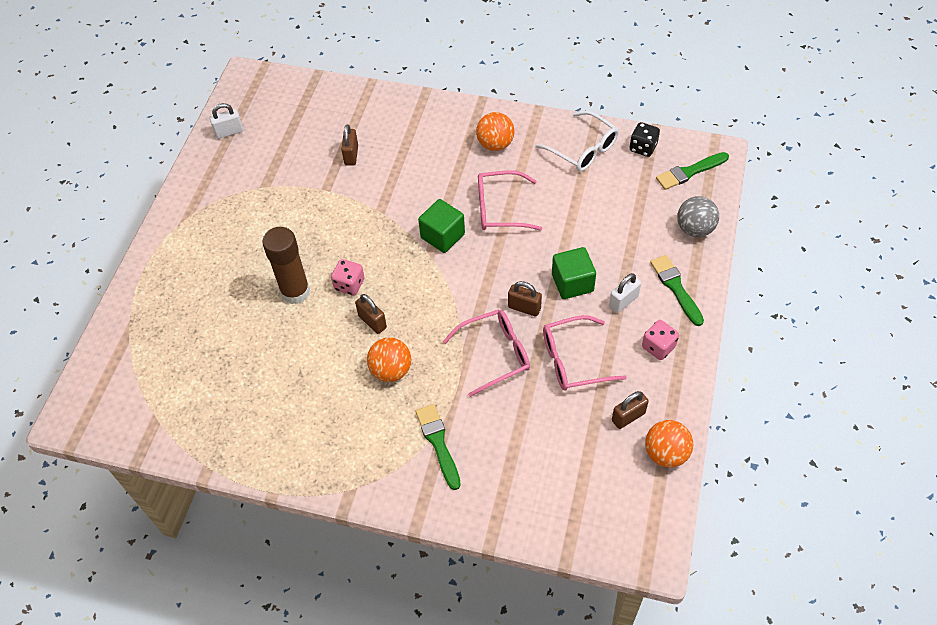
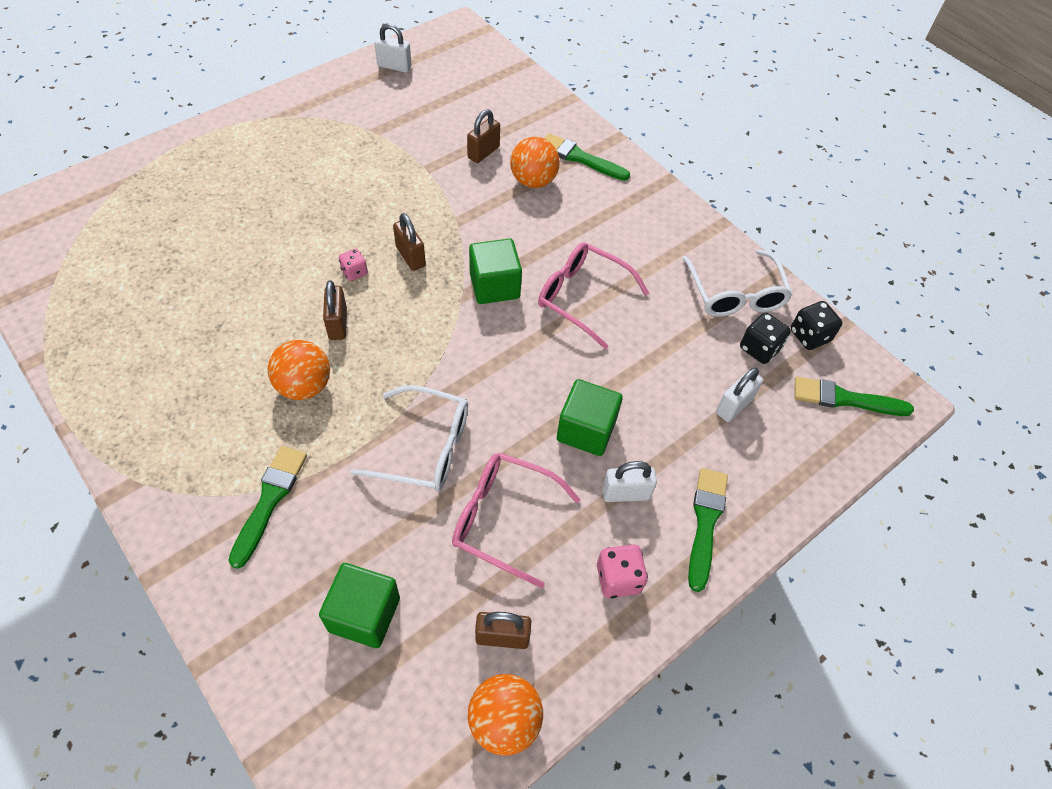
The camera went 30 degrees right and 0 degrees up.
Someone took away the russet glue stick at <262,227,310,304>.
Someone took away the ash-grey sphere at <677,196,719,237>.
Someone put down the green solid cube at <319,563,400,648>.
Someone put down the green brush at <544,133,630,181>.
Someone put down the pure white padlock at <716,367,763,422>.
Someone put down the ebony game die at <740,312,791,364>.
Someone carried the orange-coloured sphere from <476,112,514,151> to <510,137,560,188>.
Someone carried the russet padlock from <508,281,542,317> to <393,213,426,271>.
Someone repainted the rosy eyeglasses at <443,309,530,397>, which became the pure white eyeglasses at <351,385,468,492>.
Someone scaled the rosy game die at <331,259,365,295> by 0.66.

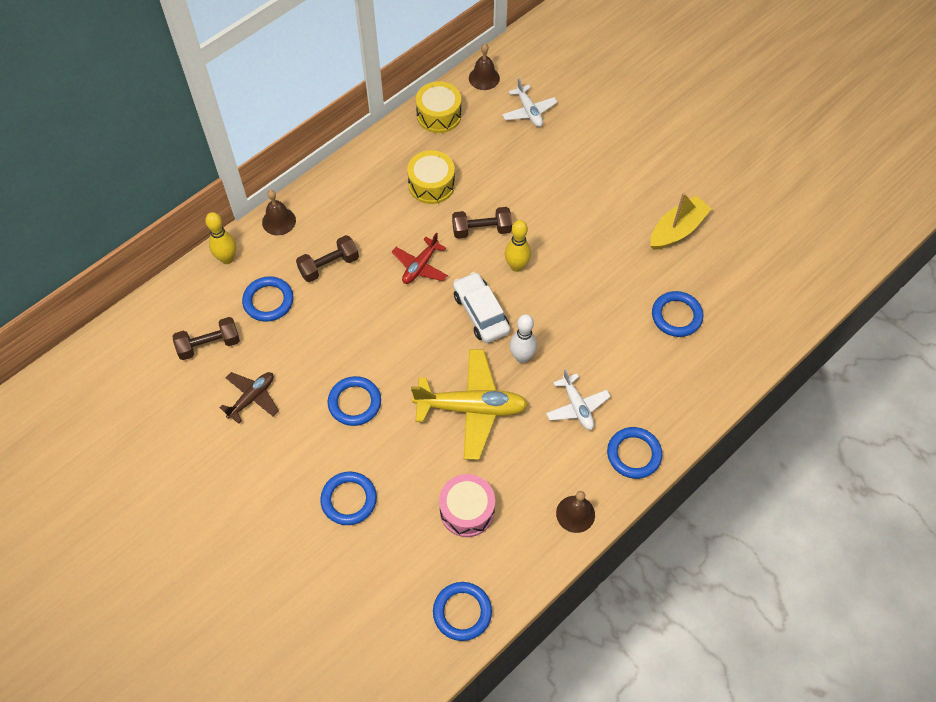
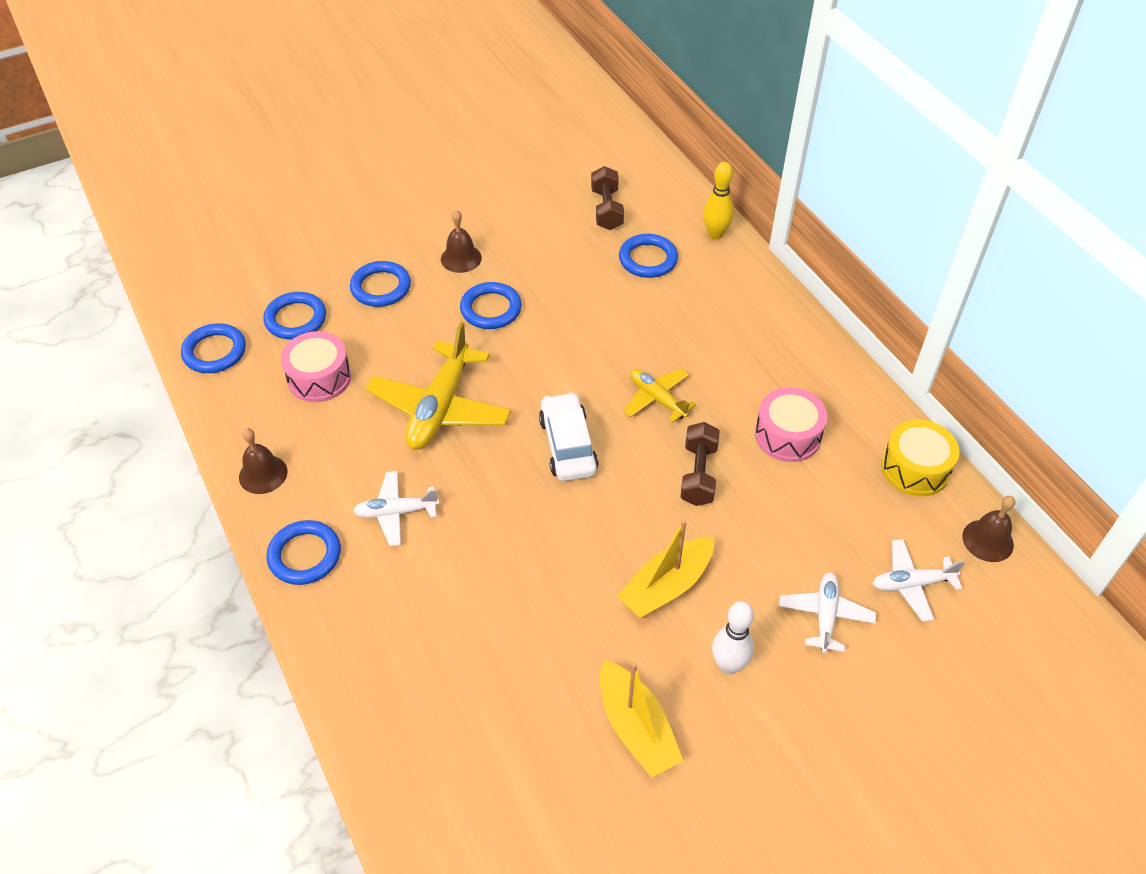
The camera went 105 degrees right and 10 degrees down.
Someone took away the russet aeroplane at <219,372,279,424>.
Someone took away the russet free weight at <296,235,359,282>.
Someone took away the bright yellow skittle at <505,220,531,272>.
Someone put down the bright yellow sailboat at <617,519,714,618>.
Someone put down the pure white aeroplane at <779,573,876,653>.
Someone carried the russet school bell from <262,190,296,236> to <441,210,482,273>.
Someone carried the pure white skittle from <510,314,537,363> to <712,601,754,675>.
Someone carried the cobalt hoop from <652,291,703,337> to <263,292,326,340>.
Someone repainted the scarlet aeroplane at <392,233,448,284>, which became the bright yellow aeroplane at <623,369,696,423>.
Someone repainted the bright yellow snare drum at <407,150,455,204>, which became the rosy snare drum at <755,387,827,462>.
Someone rotated the pure white toy car at <453,272,510,343> by 90 degrees counterclockwise.

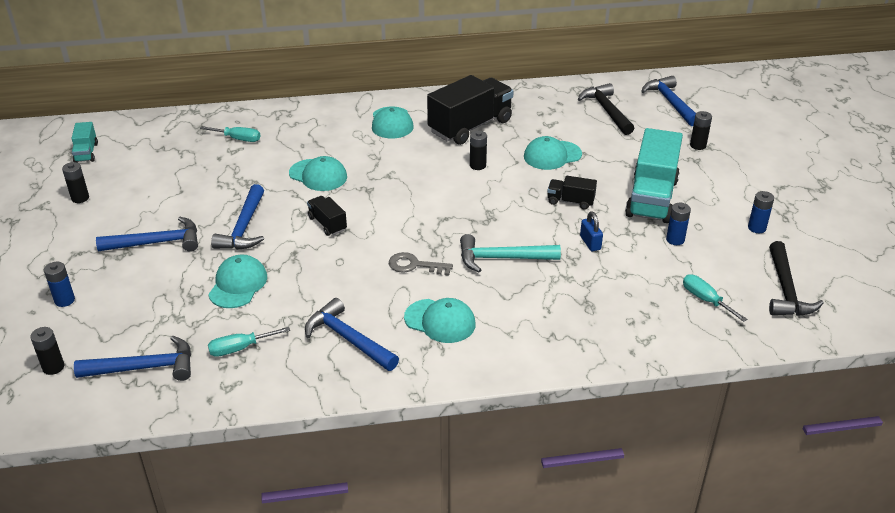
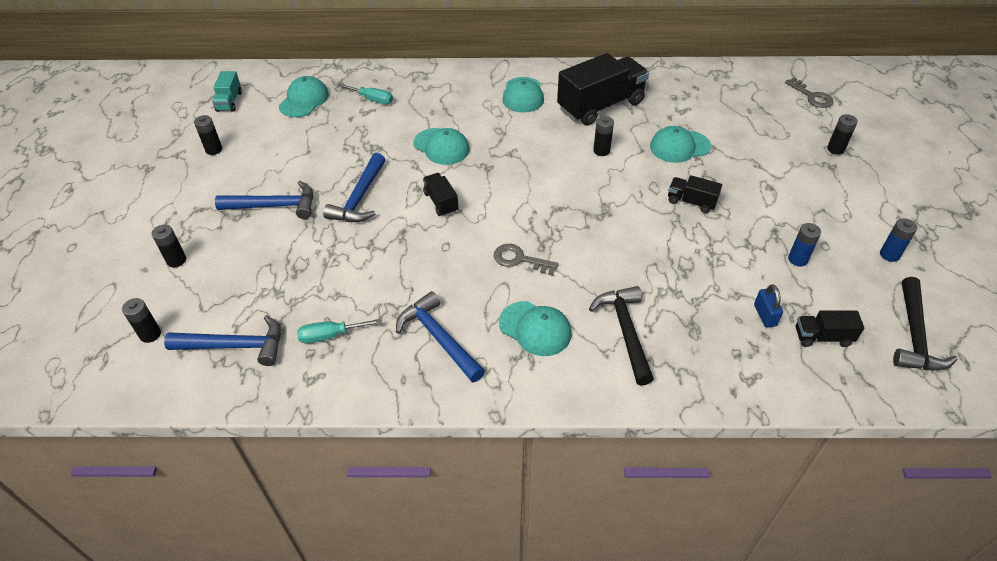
The camera went 10 degrees right and 10 degrees up.
Someone took away the aqua carpenter's hammer at <460,234,561,273>.
Someone took away the aqua lorry at <625,128,683,223>.
Someone carried the aqua peaked cap from <208,254,267,308> to <279,76,329,117>.
Someone carried the ebony carpenter's hammer from <578,83,634,135> to <589,286,654,385>.
Someone carried the cobalt padlock from <580,211,603,251> to <754,284,783,328>.
Someone swapped the cobalt carpenter's hammer at <641,76,696,126> for the ash-grey door key at <785,77,833,108>.
Someone swapped the aqua screwdriver at <683,274,747,322> for the ebony lorry at <796,311,864,347>.
Someone repainted the cobalt battery at <44,262,75,307>, which became the ebony battery at <152,224,186,267>.

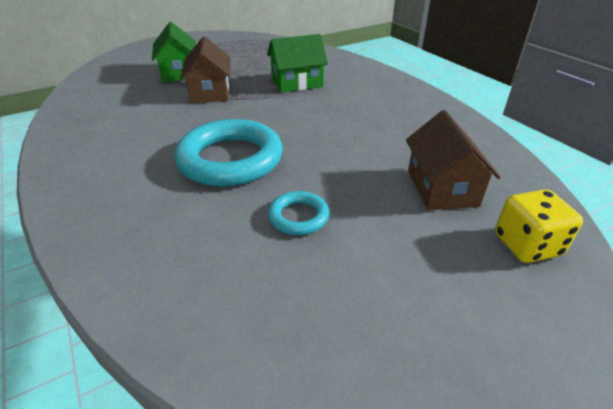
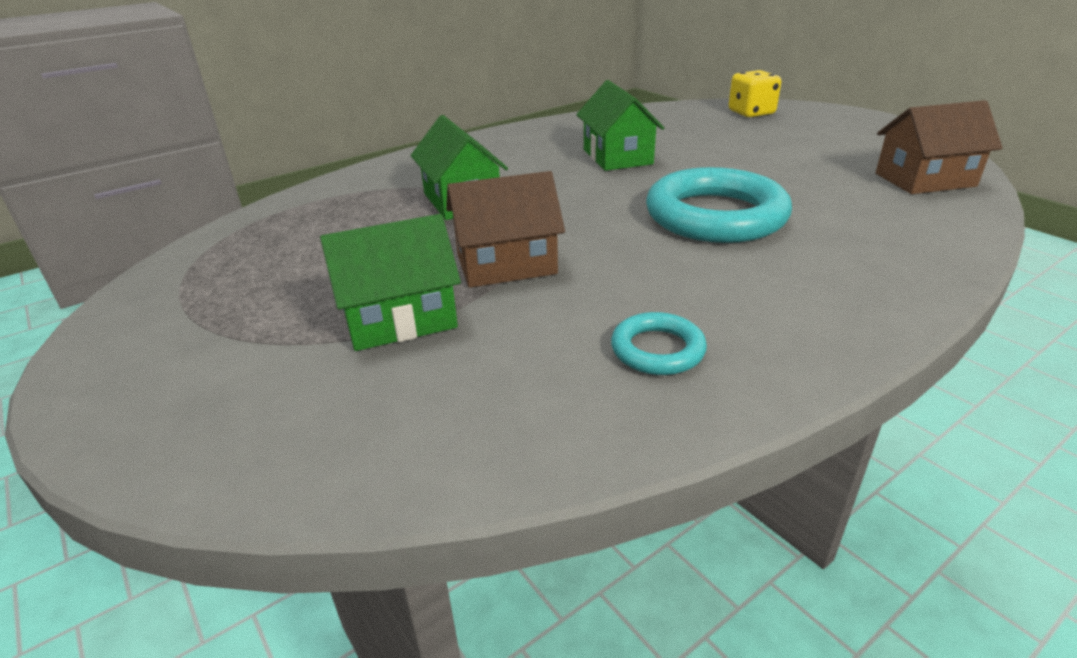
The camera went 95 degrees left and 5 degrees down.
Someone put down the green toy house at <576,80,664,171>.
Someone carried the aqua hoop from <268,191,329,235> to <611,312,707,375>.
Someone carried the russet toy house from <406,110,501,210> to <876,100,1003,194>.

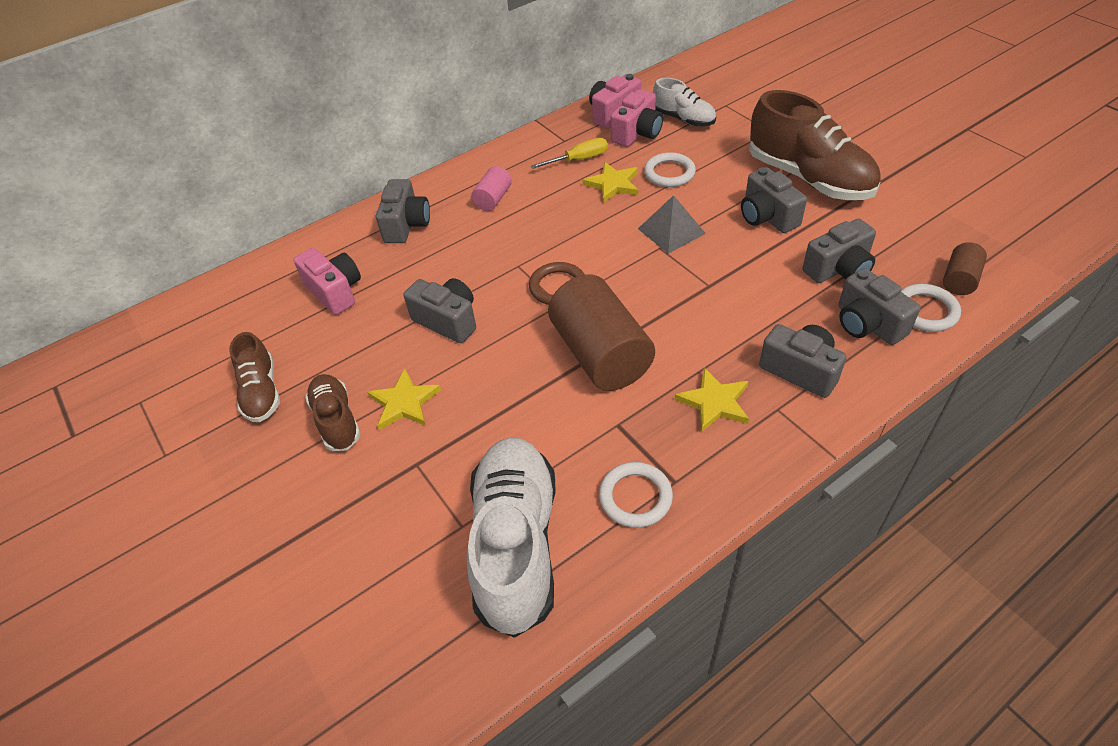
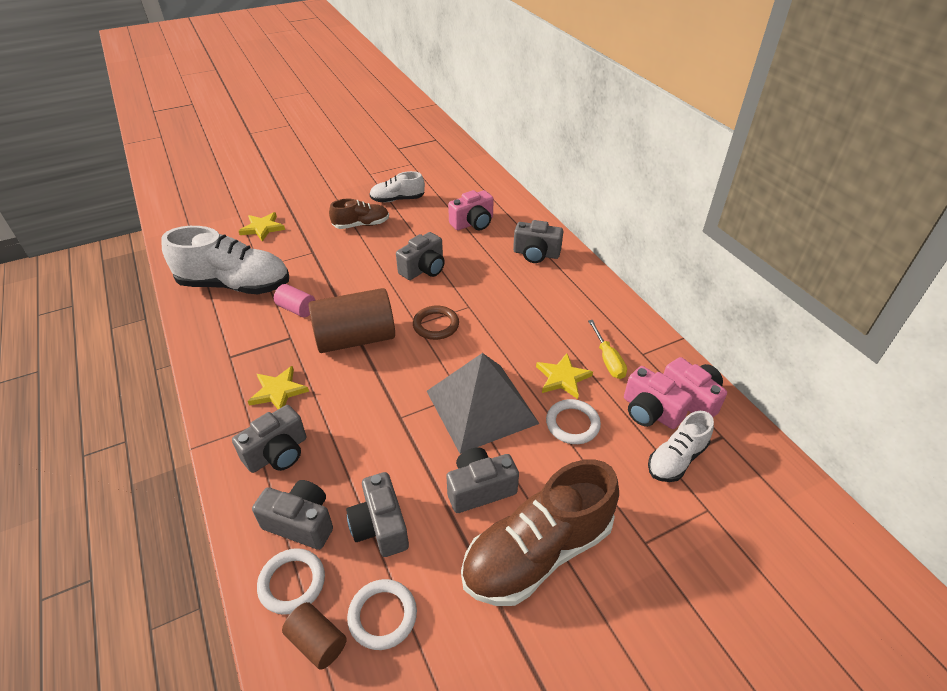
The camera went 95 degrees right and 5 degrees down.
Someone carried the bright yellow five-pointed star from <367,369,441,430> to <239,212,285,242>.
Someone carried the rosy cylinder from <471,166,512,211> to <274,284,315,317>.
Someone carried the pure white hoop from <599,462,673,528> to <347,579,417,650>.
Someone repainted the russet sneaker at <229,332,280,422>, which became the pure white sneaker at <369,171,425,202>.
Someone rotated the ash-grey compact camera at <838,268,921,345> by 45 degrees clockwise.
Someone scaled the ash-grey pyramid at <638,195,706,254> by 1.84.

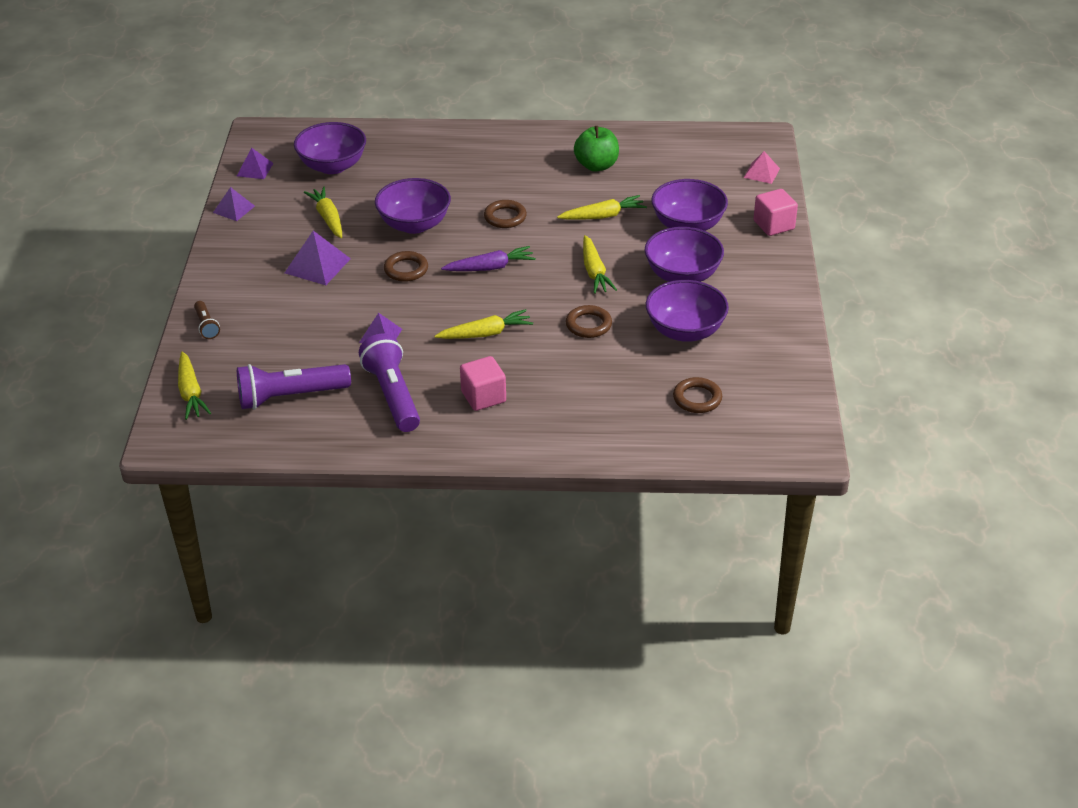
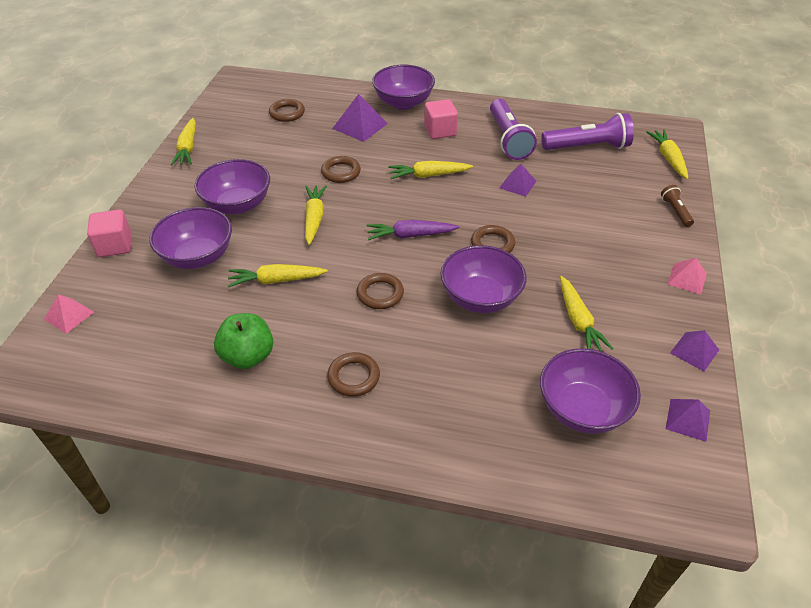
The camera went 170 degrees left and 5 degrees up.
Someone put down the bright yellow toy carrot at <171,118,196,165>.
Someone put down the russet hoop at <327,352,380,397>.
Someone put down the rosy pyramid at <668,258,707,295>.
Someone carried the violet pyramid from <285,231,351,285> to <332,94,388,142>.
Someone carried the violet deep dish from <646,280,729,342> to <372,65,435,110>.

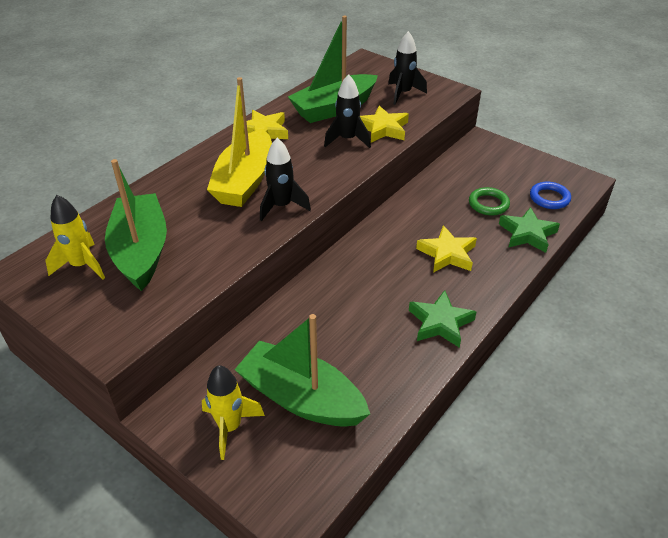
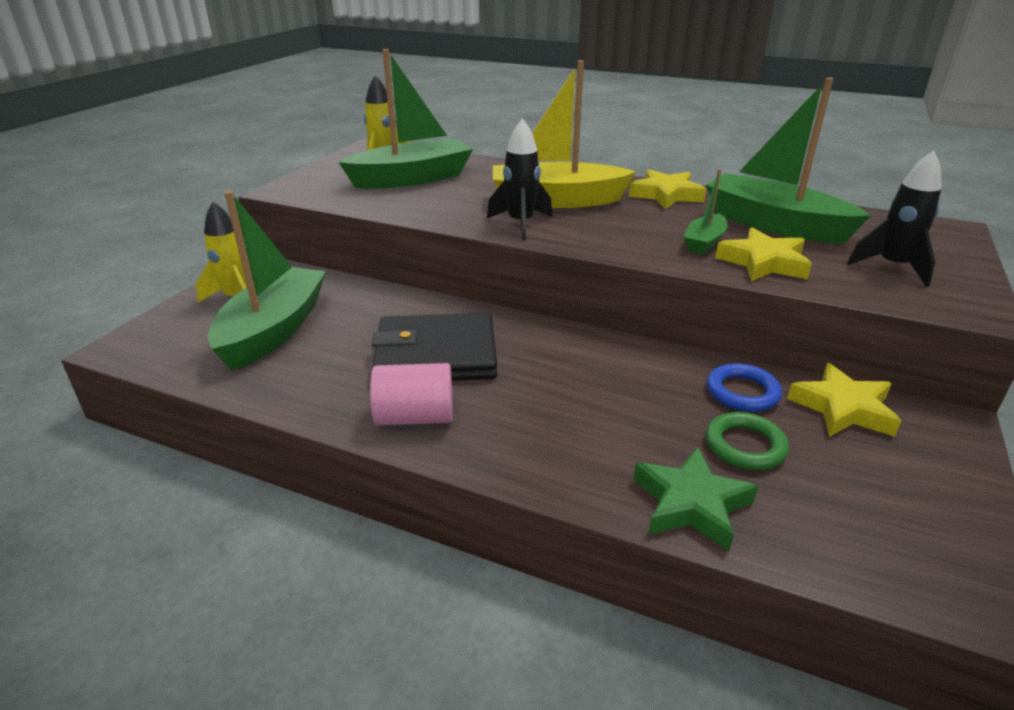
The camera went 75 degrees right and 10 degrees down.
Someone put down the ebony card wallet at <371,313,497,381>.
Someone carried the bright yellow five-pointed star from <416,225,477,273> to <787,363,901,437>.
Someone carried the cobalt hoop from <530,182,571,209> to <707,363,782,412>.
Someone swapped the ebony toy rocket at <324,74,371,148> for the green sailboat at <684,169,728,254>.
Someone swapped the green five-pointed star at <409,290,476,348> for the rosy cylinder at <370,363,453,426>.

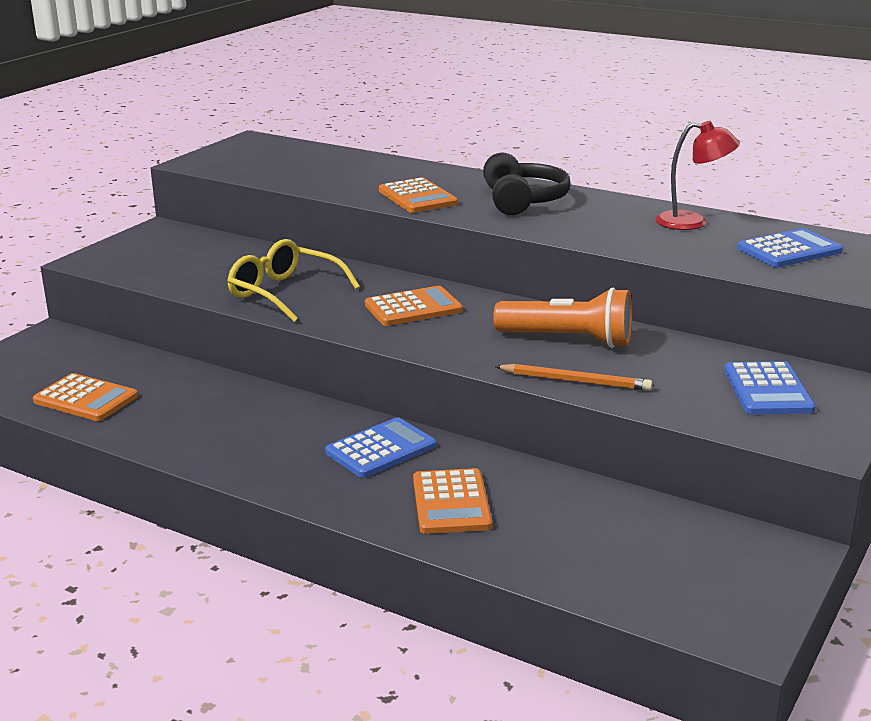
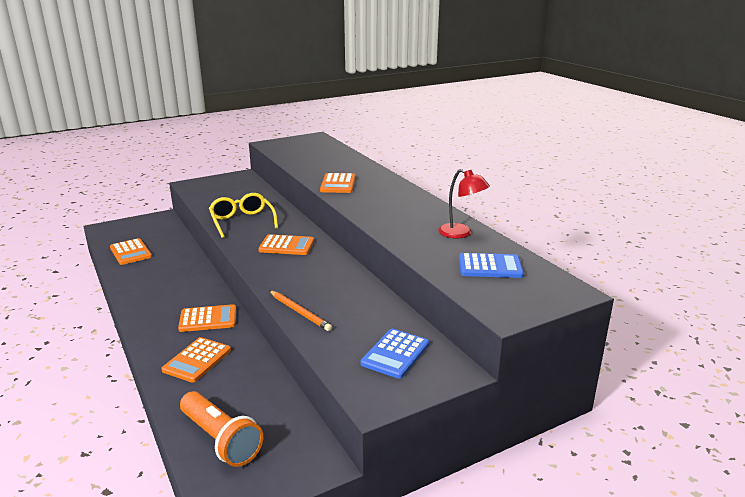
The camera went 30 degrees right and 0 degrees up.
Someone took away the ebony headphones at <483,153,571,215>.
Someone carried the orange-coloured pocket torch from <493,288,632,348> to <180,391,263,467>.
Someone repainted the cobalt adding machine at <325,417,436,478>, which became the orange-coloured adding machine at <178,304,236,332>.

